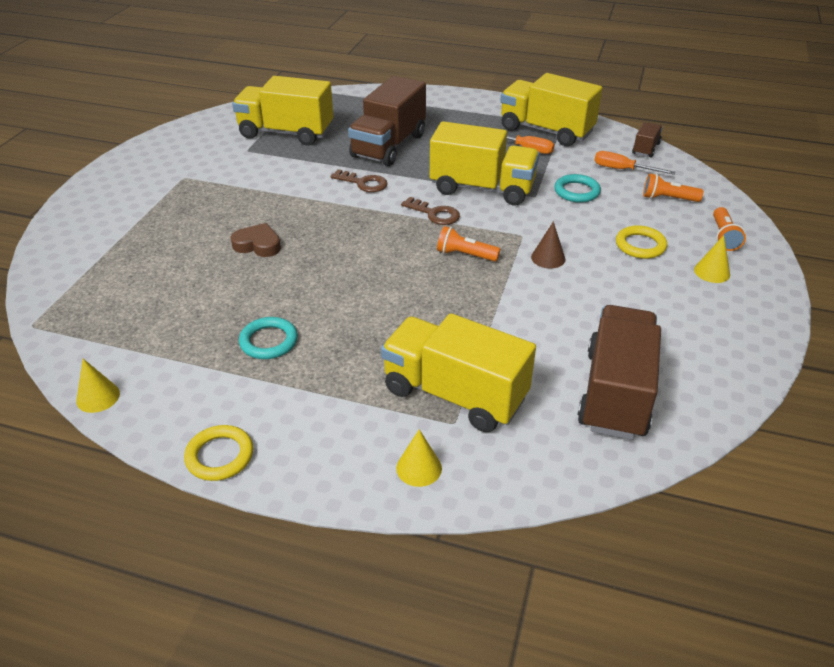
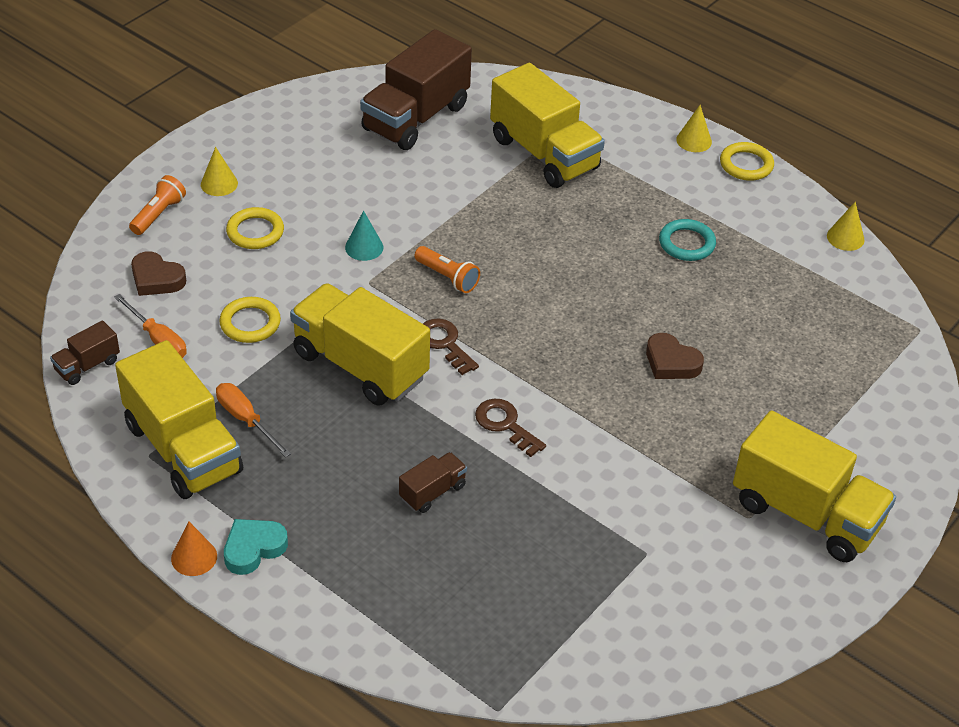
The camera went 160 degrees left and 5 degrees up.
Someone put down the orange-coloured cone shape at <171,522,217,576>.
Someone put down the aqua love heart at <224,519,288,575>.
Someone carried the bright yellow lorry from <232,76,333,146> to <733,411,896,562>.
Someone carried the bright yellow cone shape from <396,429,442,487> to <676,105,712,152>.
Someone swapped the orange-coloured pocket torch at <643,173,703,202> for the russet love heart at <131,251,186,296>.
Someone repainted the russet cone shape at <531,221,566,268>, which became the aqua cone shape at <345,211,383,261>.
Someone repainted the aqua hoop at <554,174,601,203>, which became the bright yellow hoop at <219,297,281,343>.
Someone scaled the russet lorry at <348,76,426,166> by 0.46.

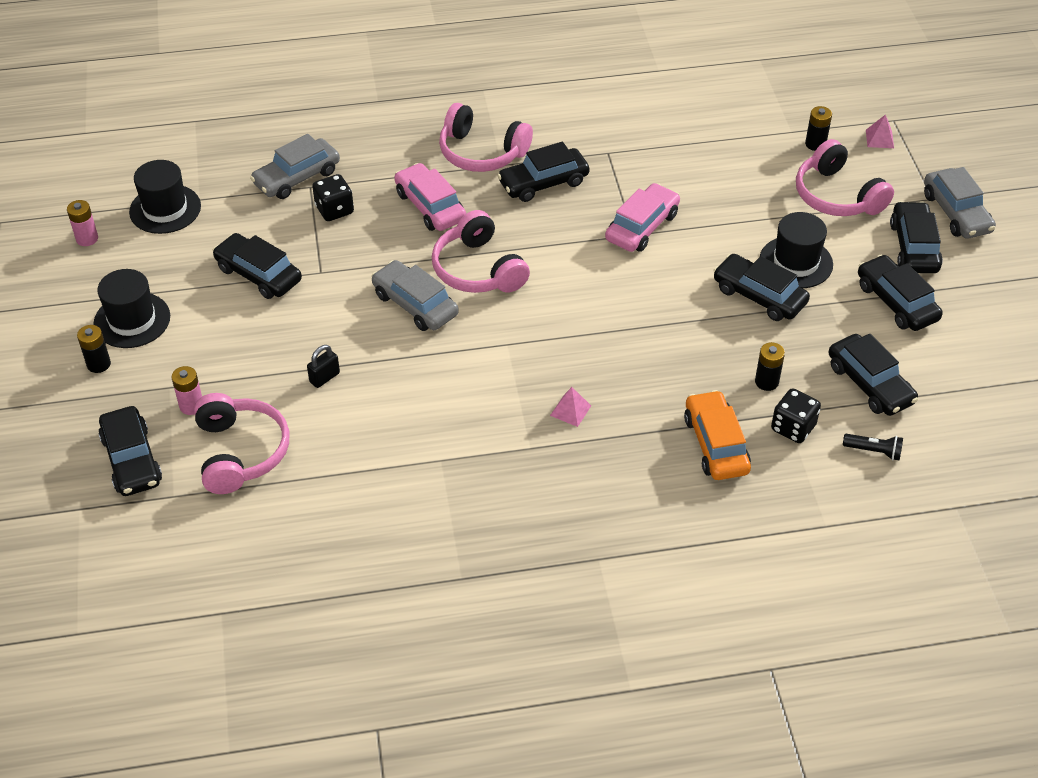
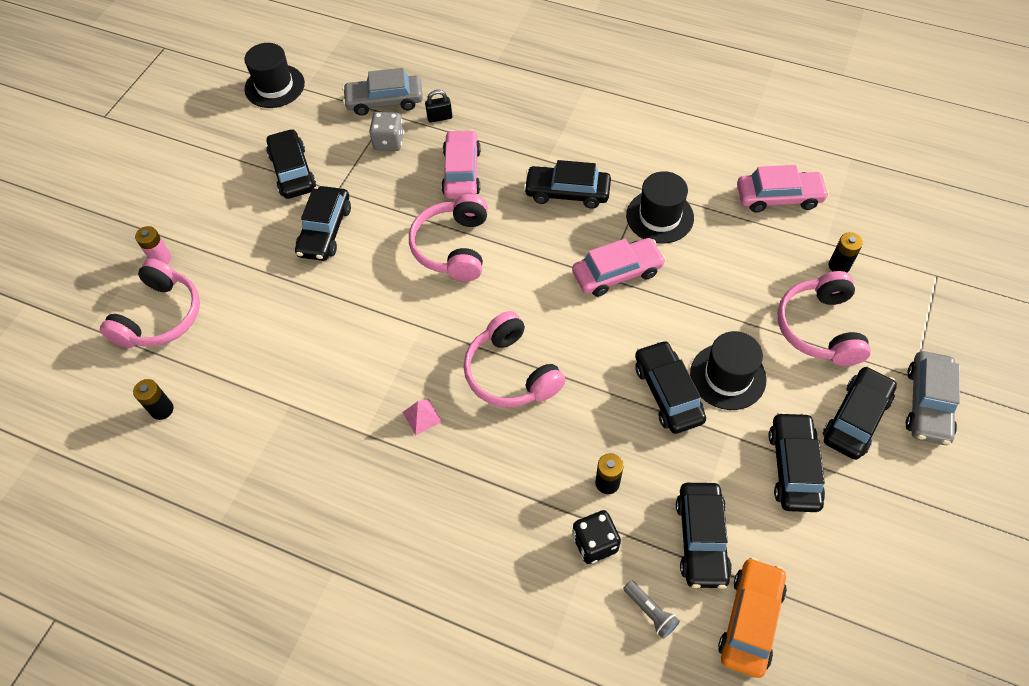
The camera went 35 degrees right and 10 degrees up.
Someone took away the rosy battery at <67,200,98,246>.
Someone took away the ash-grey toy car at <371,260,459,331>.
Someone took away the rosy pyramid at <866,114,894,148>.
Someone put down the rosy toy car at <737,165,829,213>.
Someone carried the ebony battery from <77,325,111,373> to <133,379,174,420>.
Someone carried the ebony hat from <93,269,170,348> to <626,171,694,244>.
Someone carried the ebony toy car from <98,406,162,496> to <295,186,351,261>.
Someone carried the ebony padlock from <307,345,340,388> to <425,90,452,123>.
Someone carried the rosy headphones from <439,103,533,172> to <463,311,566,407>.
Someone carried the orange-coloured toy car from <684,390,751,480> to <718,557,787,678>.
Someone repainted the ebony game die at <312,174,354,221>, which became the ash-grey game die at <369,112,404,151>.
Someone repainted the ebony pocket torch at <843,434,903,460>, which became the ash-grey pocket torch at <623,580,680,639>.

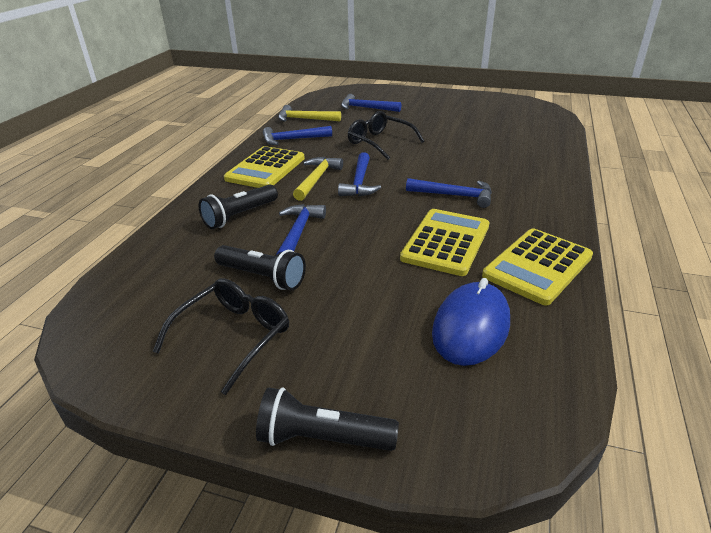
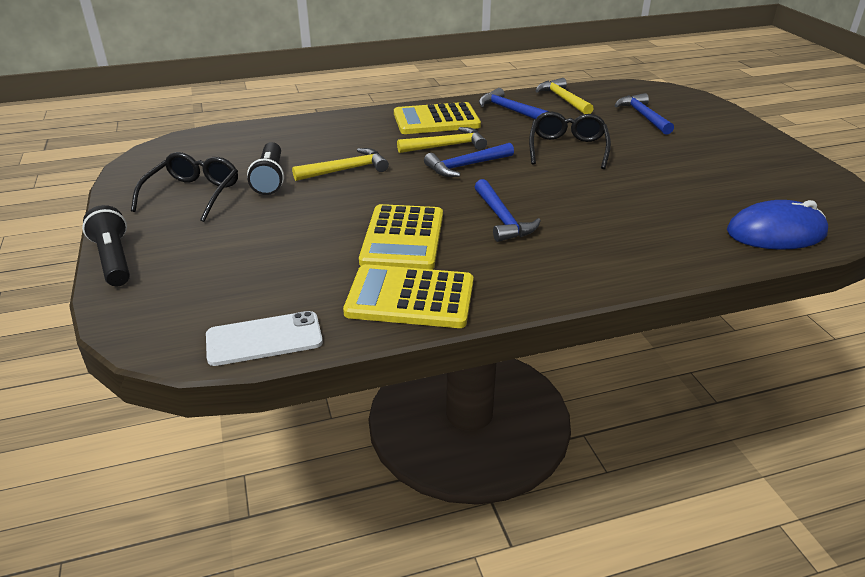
The camera went 55 degrees right and 0 degrees up.
Someone took away the ebony pocket torch at <199,184,278,229>.
Someone put down the pure white mobile phone at <206,311,323,366>.
Someone carried the cobalt PC mouse from <432,278,510,366> to <727,200,828,250>.
Someone repainted the cobalt carpenter's hammer at <276,204,326,255>, which became the bright yellow carpenter's hammer at <292,148,389,181>.
Someone rotated the ebony eyeglasses at <153,278,289,395> by 75 degrees counterclockwise.
Someone rotated the bright yellow adding machine at <400,209,489,276> by 105 degrees clockwise.

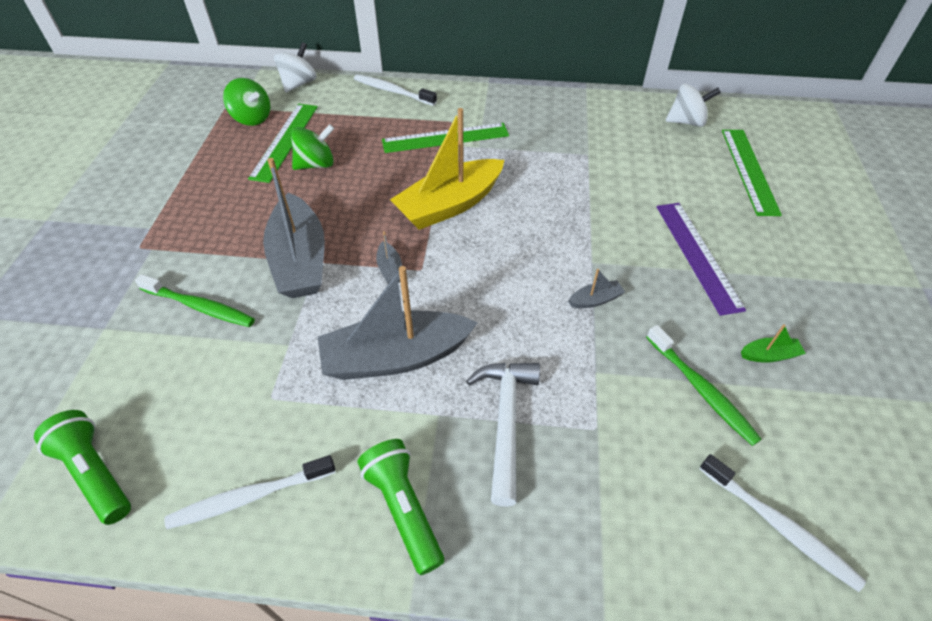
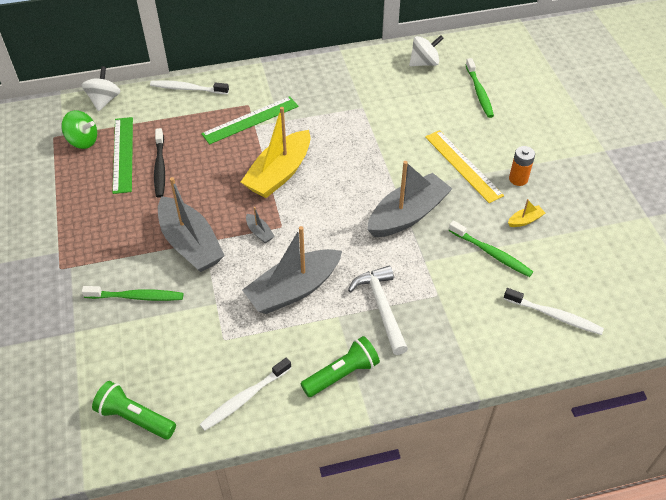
The camera went 20 degrees left and 0 degrees up.
Someone put down the orange-coloured battery at <509,146,535,186>.
Someone swapped the green toy top at <291,124,334,170> for the ebony tooth brush at <154,128,165,198>.
Someone swapped the green measuring stick at <722,130,782,216> for the green tooth brush at <466,58,494,118>.
Someone repainted the violet measuring stick at <657,203,746,316>, which became the bright yellow measuring stick at <425,130,504,203>.
Someone repainted the green sailboat at <741,324,806,363>, which became the bright yellow sailboat at <508,199,545,227>.
Someone rotated the green pocket torch at <358,439,444,575> by 105 degrees clockwise.
Someone scaled the ash-grey sailboat at <568,269,625,308> by 2.47.

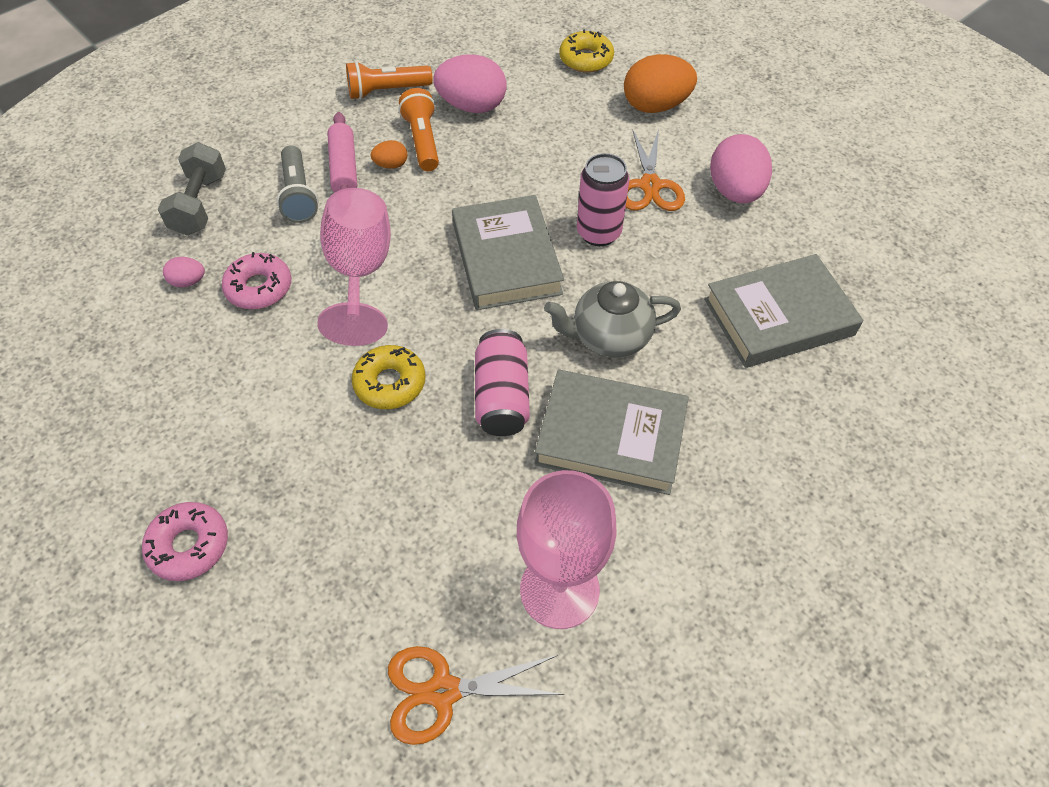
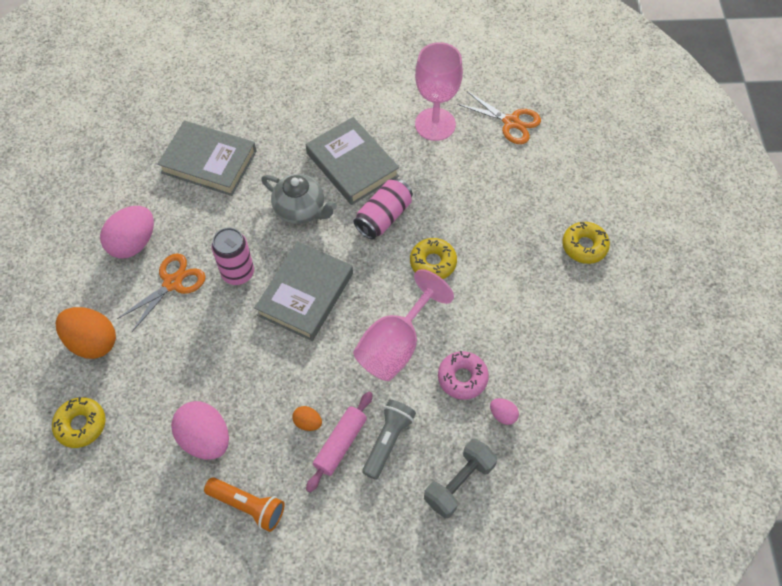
The camera went 140 degrees left and 5 degrees up.
Someone took away the orange-coloured pocket torch at <399,88,439,171>.
Someone repainted the rosy doughnut at <142,502,228,581>, which became the bright yellow doughnut at <562,222,610,264>.

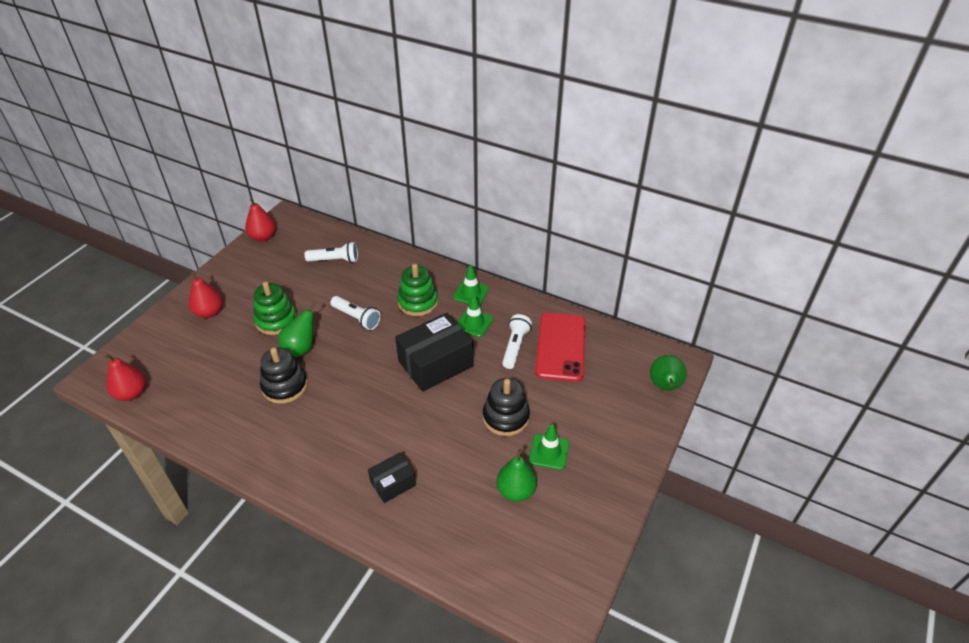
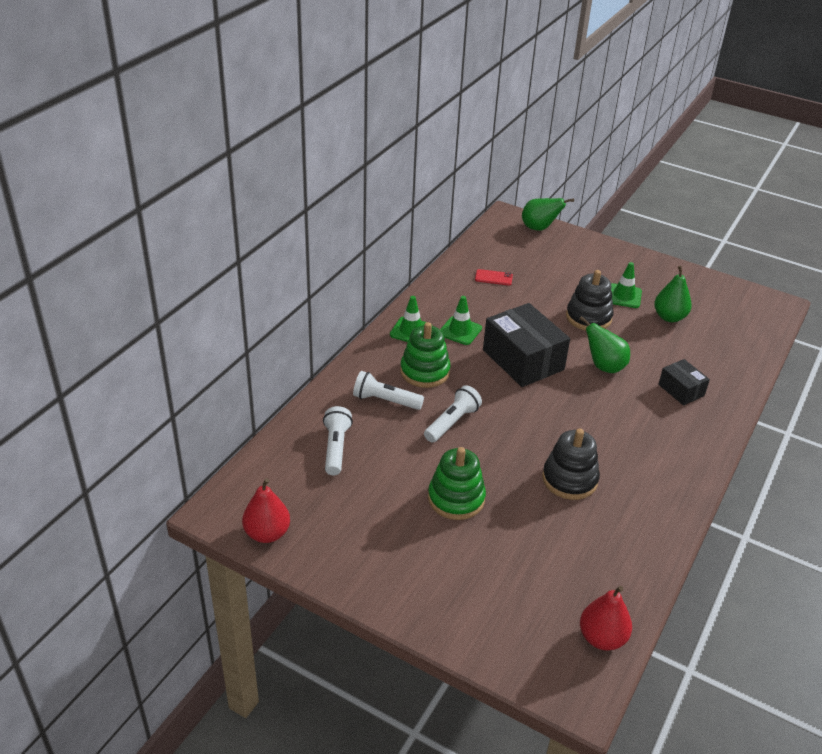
The camera went 90 degrees left and 5 degrees down.
Someone took away the scarlet toy pear at <188,271,223,318>.
Someone carried the green toy pear from <278,301,317,357> to <579,316,630,373>.
Someone carried the pure white pocket torch from <502,314,532,369> to <353,371,424,410>.
Someone scaled the scarlet mobile phone at <535,313,586,382> by 0.41.

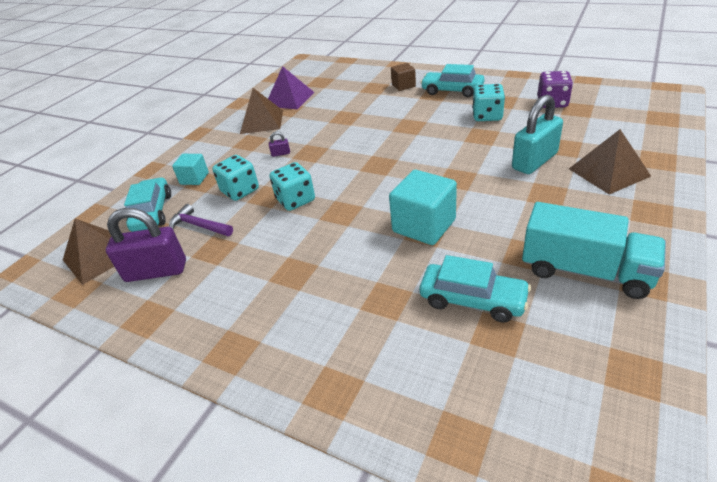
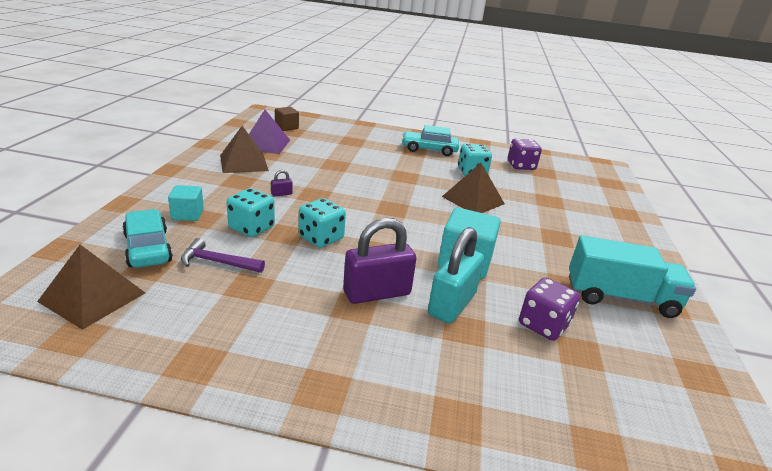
The camera went 25 degrees left and 10 degrees down.
Someone carried the violet padlock from <106,208,186,282> to <343,218,417,304>.
Someone carried the russet solid cube from <391,63,416,91> to <275,107,299,131>.
Someone carried the aqua padlock from <512,95,563,174> to <428,227,484,324>.
Someone carried the russet pyramid from <569,129,651,195> to <442,163,505,213>.
Someone swapped the aqua toy car at <420,255,531,323> for the violet game die at <519,277,580,341>.

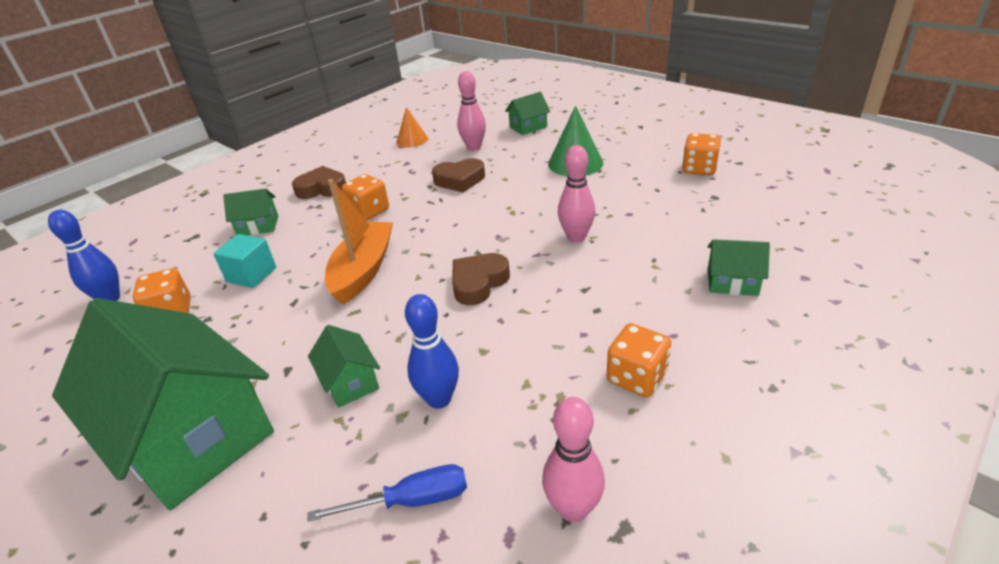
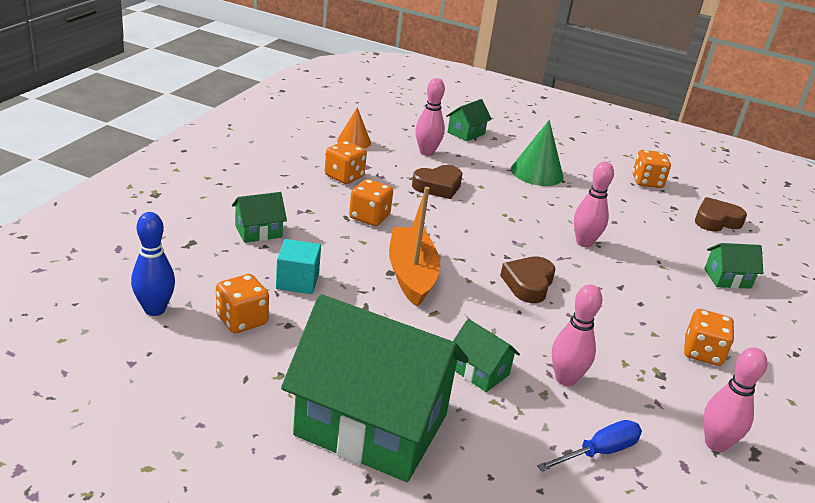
The camera went 25 degrees left and 5 degrees down.
Someone put down the orange-coloured game die at <325,141,367,184>.
Someone carried the russet love heart from <292,166,346,199> to <695,197,747,232>.
Someone repainted the cobalt skittle at <405,294,459,409>, which became the rosy skittle at <552,285,602,386>.

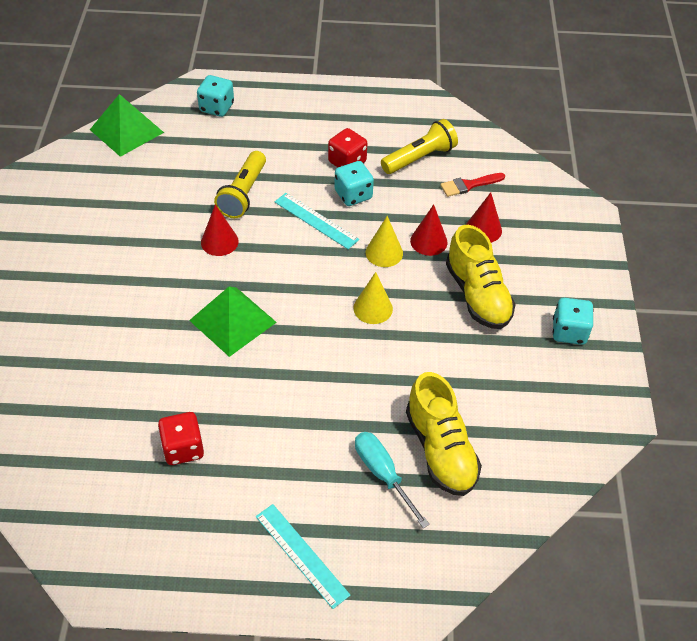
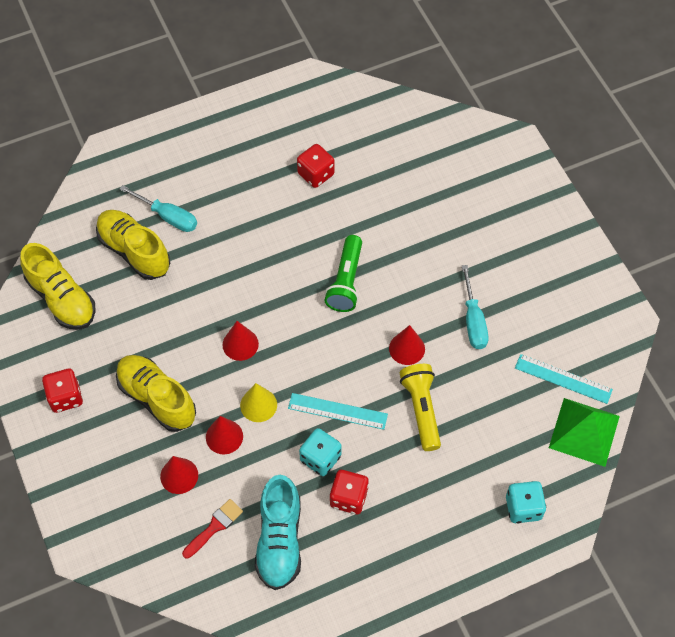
The camera went 155 degrees right and 10 degrees up.
Someone put down the bright yellow sneaker at <20,243,96,330>.
Someone put down the aqua screwdriver at <462,265,489,349>.
Someone carried the aqua measuring stick from <256,504,350,609> to <515,354,613,404>.
Someone swapped the green pyramid at <189,286,277,357> for the green pocket torch at <325,235,362,312>.
Someone swapped the bright yellow pocket torch at <381,119,458,174> for the aqua sneaker at <254,475,301,590>.
Someone repainted the bright yellow cone shape at <353,272,393,324>, which became the scarlet cone shape at <223,321,259,361>.
Someone repainted the aqua game die at <553,298,594,345>, which became the scarlet game die at <42,368,83,413>.

